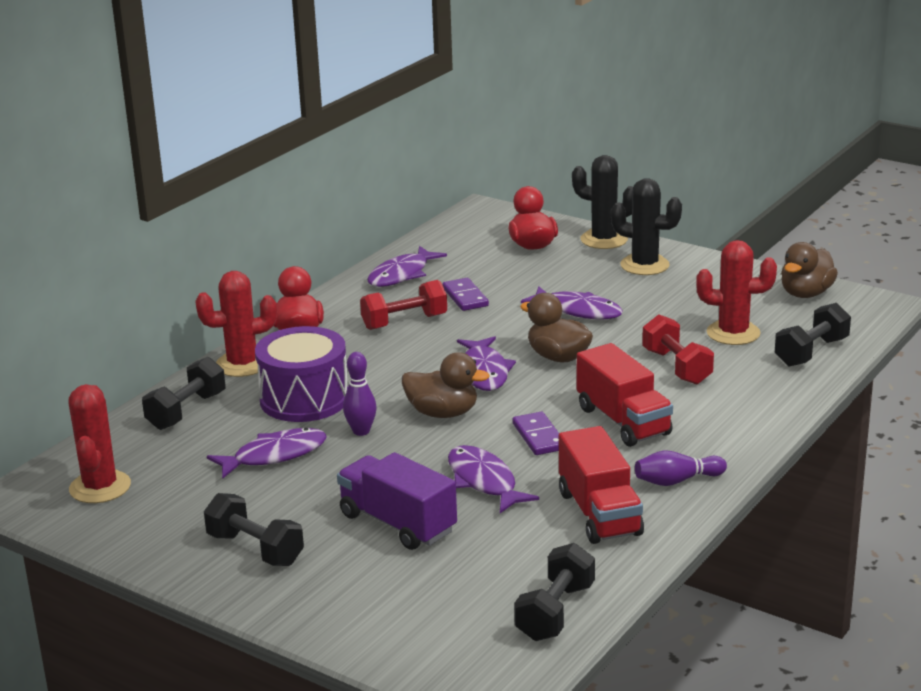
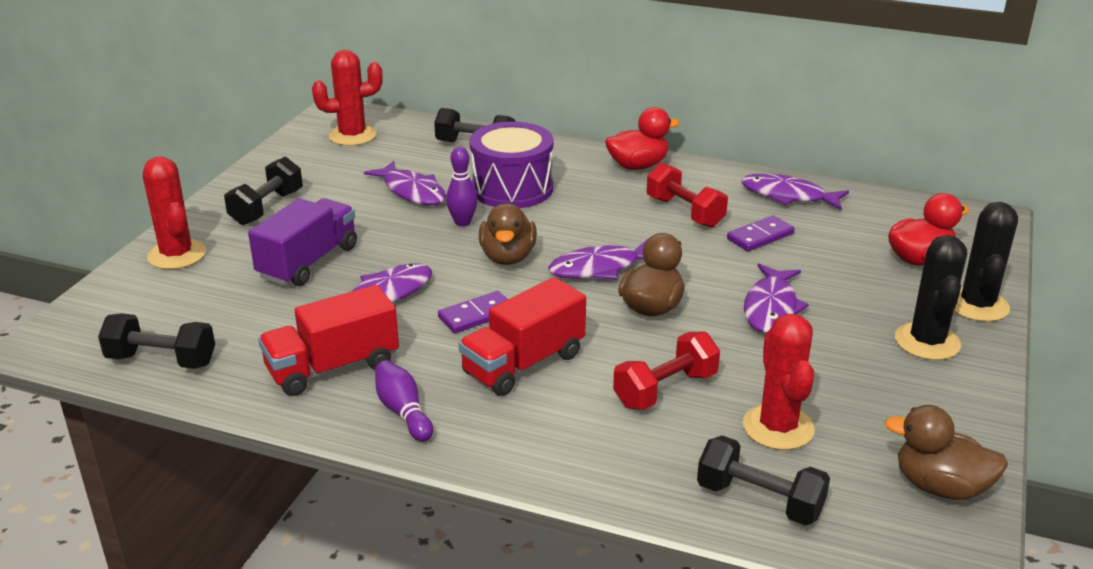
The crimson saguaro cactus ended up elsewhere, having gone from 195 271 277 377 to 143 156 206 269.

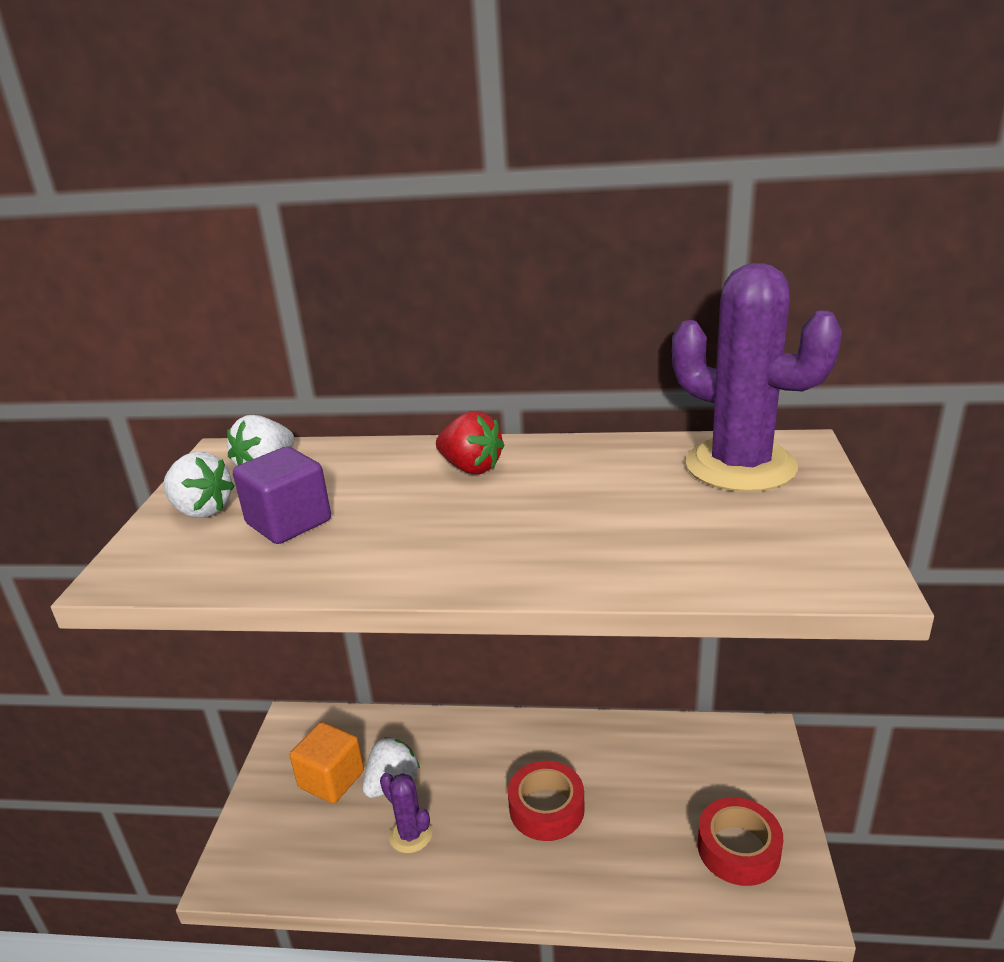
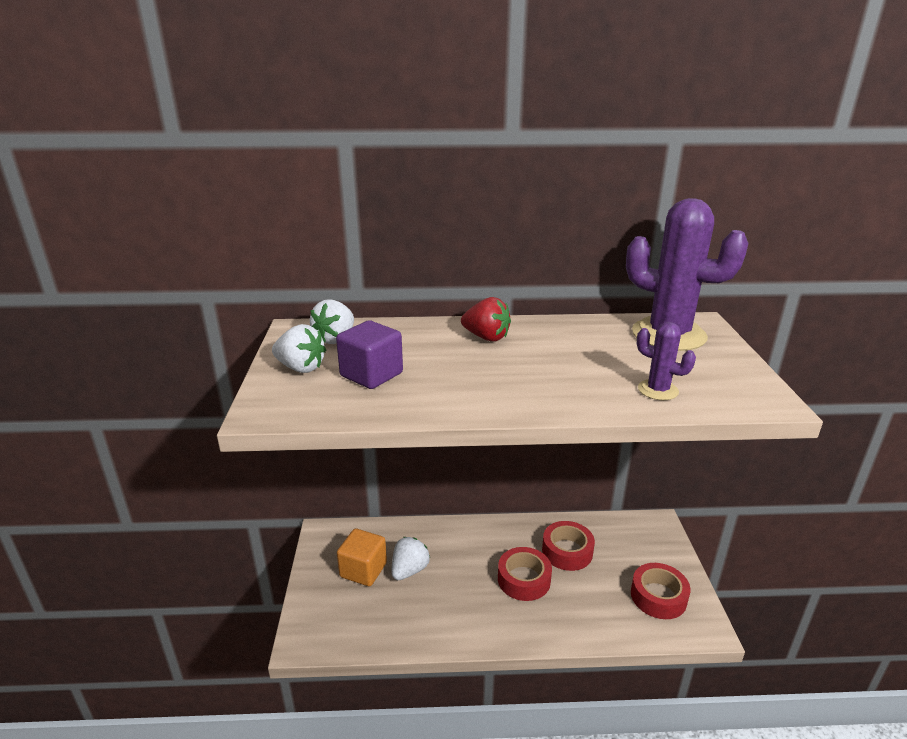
The second view gained the crimson roll of tape at 542 521 595 571. The purple saguaro cactus ended up elsewhere, having gone from 380 773 433 853 to 637 322 696 400.

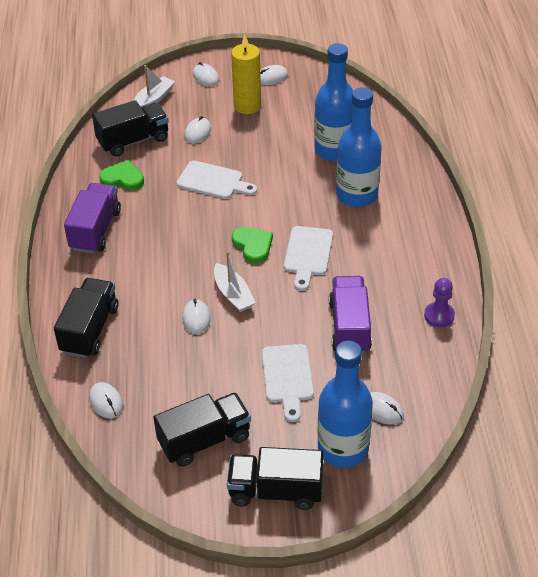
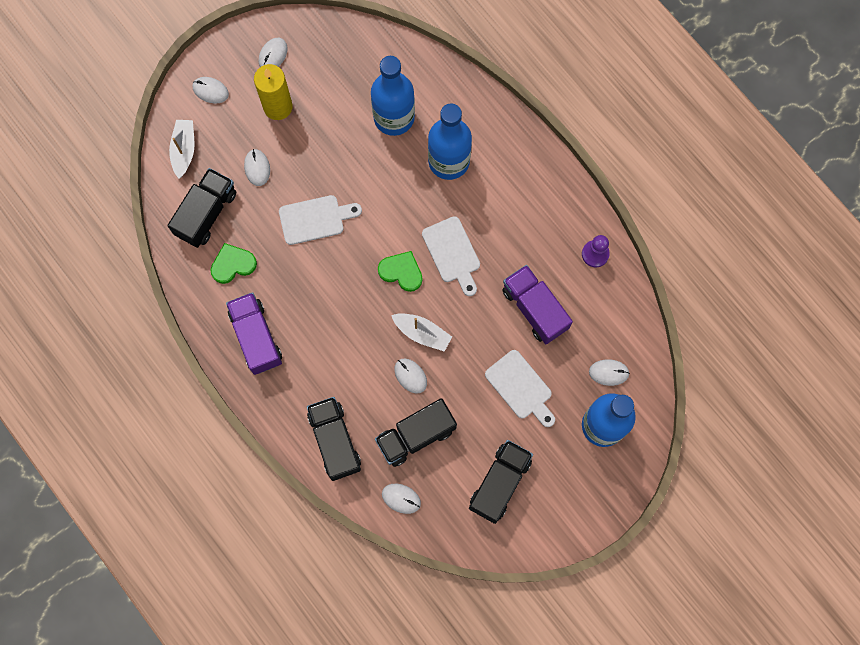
The black toy truck ended up elsewhere, having gone from 227 447 323 510 to 375 398 457 467.

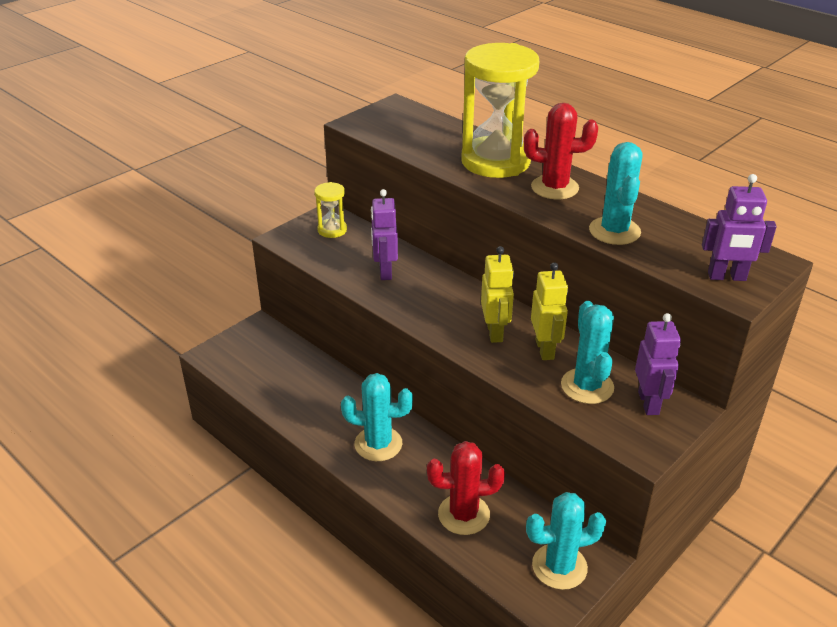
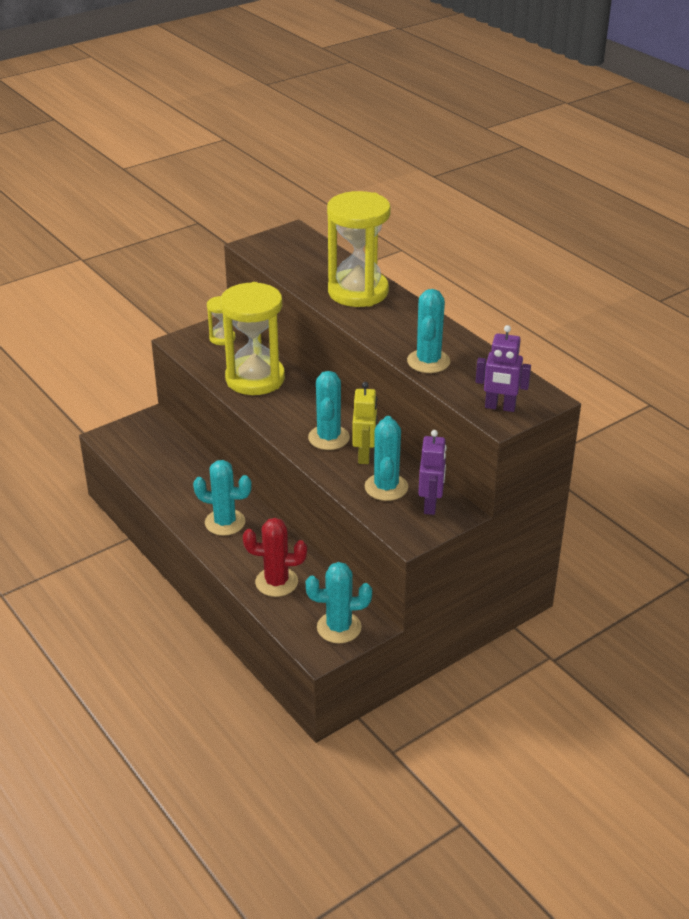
The second view lost the crimson saguaro cactus at 524 103 598 199. Where the purple robot stood at 371 189 398 280, the yellow sandglass came to stand at 220 282 285 395. Where the yellow robot stood at 481 246 514 343, the teal saguaro cactus came to stand at 308 371 350 450.

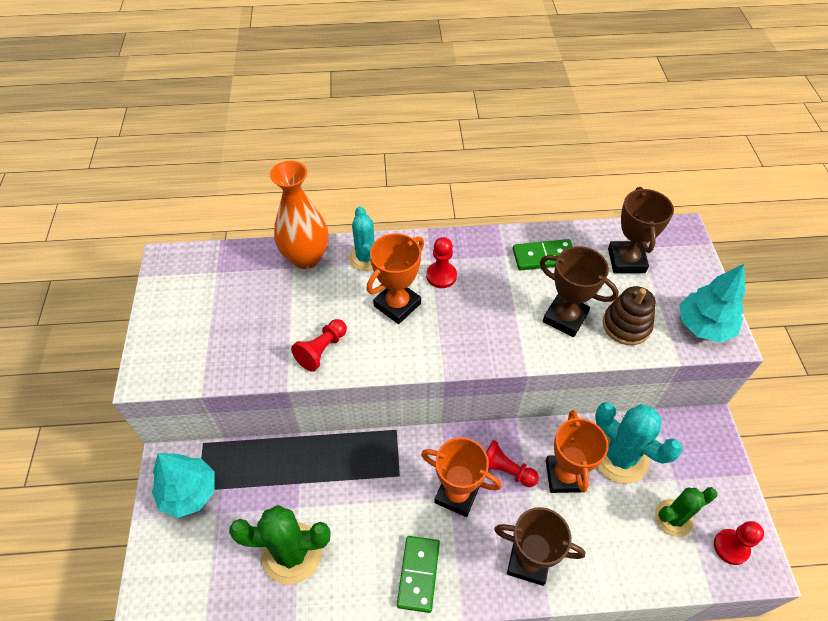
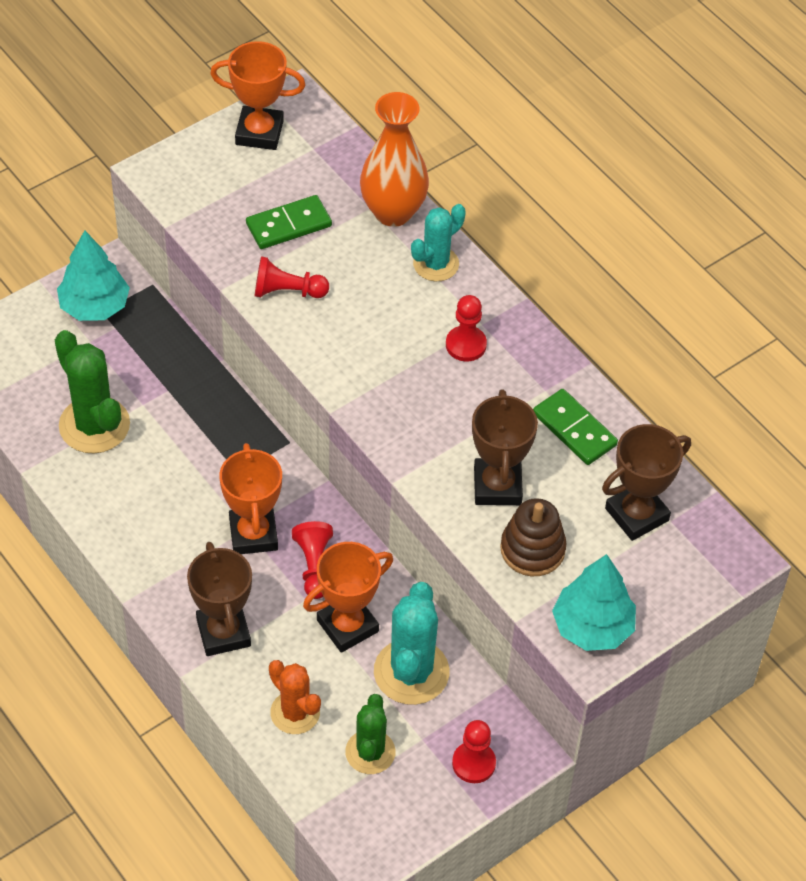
The second view gained the orange-coloured saguaro cactus at 269 660 321 734. The orange-coloured trophy ended up elsewhere, having gone from 366 233 424 324 to 210 41 305 150. The emerald domino piece ended up elsewhere, having gone from 397 536 440 613 to 246 195 332 249. The crimson pawn ended up elsewhere, having gone from 714 521 764 565 to 452 720 496 783. The emerald saguaro cactus at 655 487 717 537 ended up facing another way, 60 degrees clockwise from before.

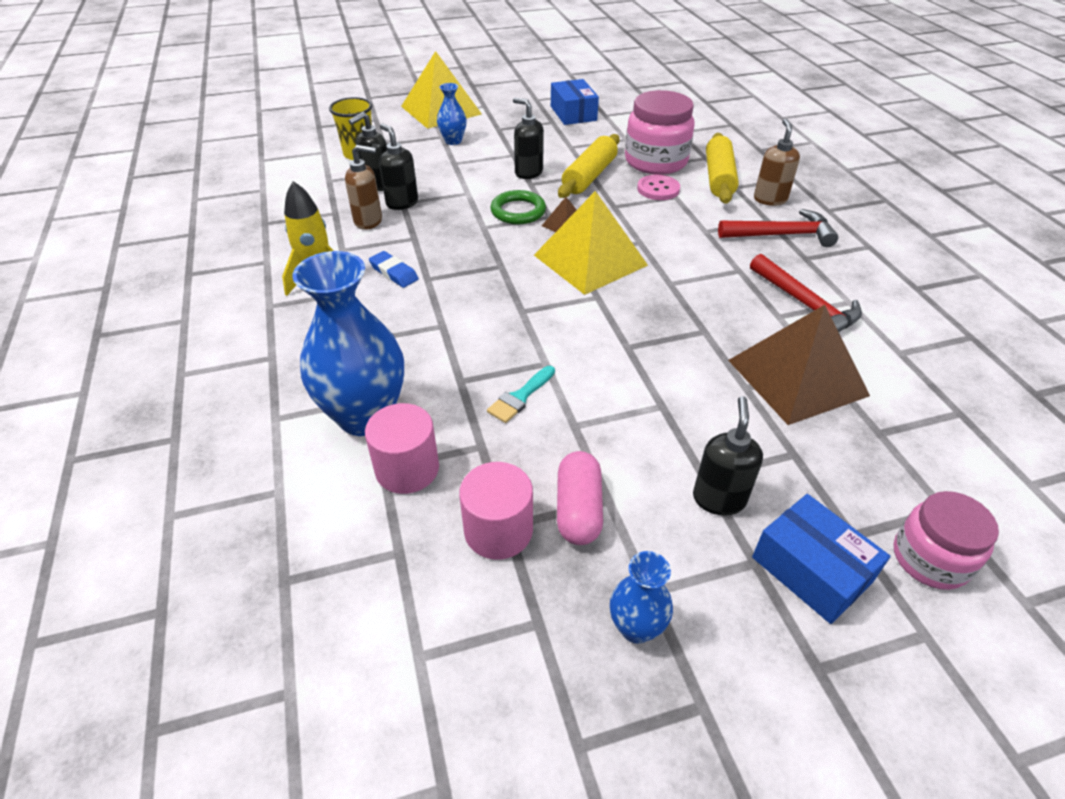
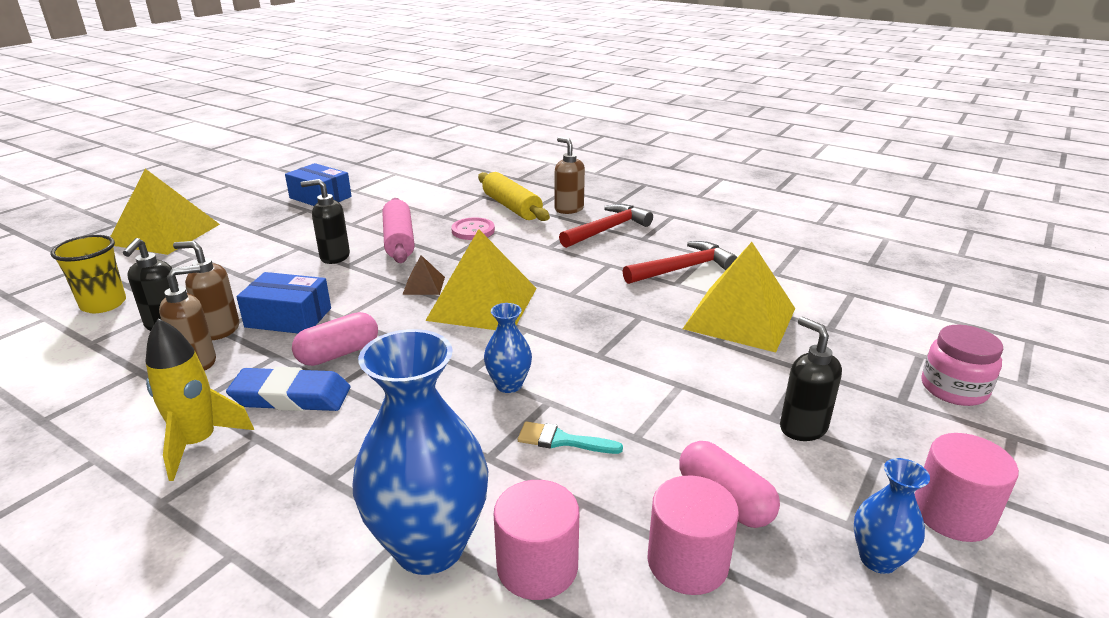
The second view lost the emerald ring at 491 190 546 224. The second view lost the rosy jar at 625 90 695 175. The second view gained the rosy pill shape at 292 312 378 366. The second view gained the rosy cylinder at 915 433 1019 542. The royal blue flower vase ended up elsewhere, having gone from 437 83 466 145 to 484 303 532 393. The royal blue package ended up elsewhere, having gone from 752 494 891 624 to 236 272 331 333. What was the black pump bottle at 379 124 418 210 turned into the brown pump bottle at 173 241 240 340. What was the yellow pastry roller at 558 134 620 198 turned into the rosy pastry roller at 382 198 415 263. What was the brown solid pyramid at 728 305 870 425 turned into the yellow solid pyramid at 683 242 795 353. The teal brush at 487 366 555 423 ended up facing another way, 105 degrees clockwise from before. The crimson claw hammer at 750 254 862 332 ended up facing another way, 45 degrees counterclockwise from before. The size of the royal blue gum eraser at 369 251 419 288 changed by a factor of 1.58.

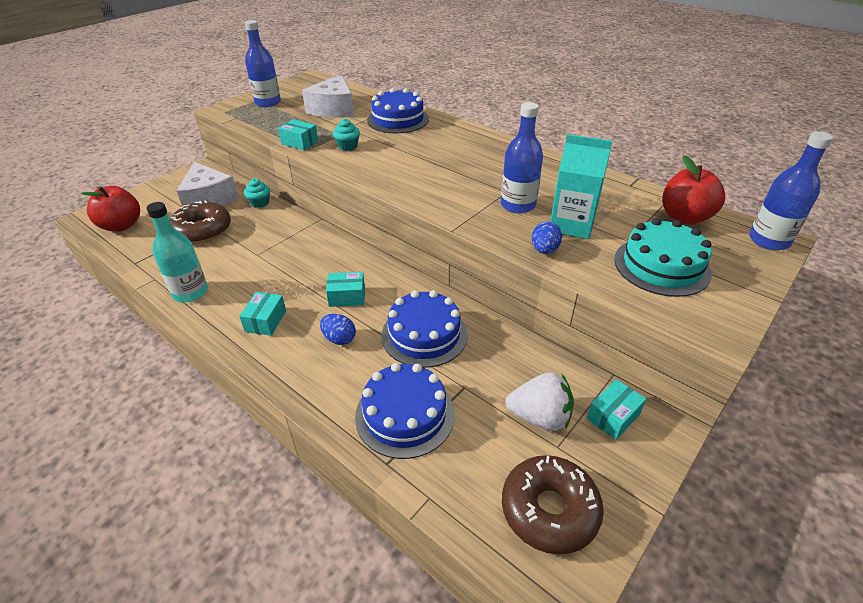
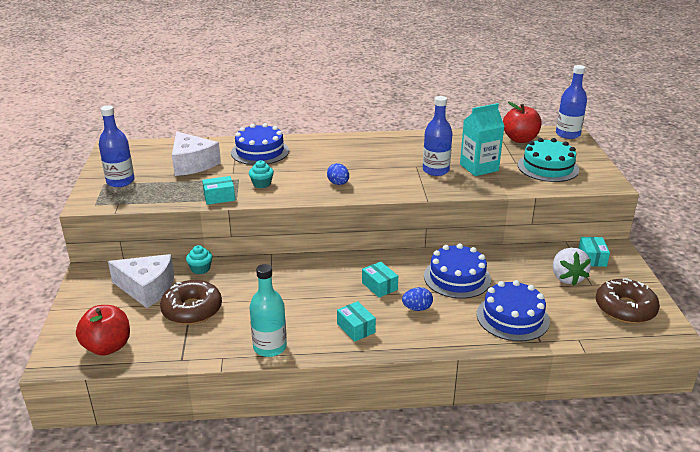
The royal blue egg shape ended up elsewhere, having gone from 532 222 562 254 to 327 163 349 185. The teal package at 326 272 365 307 ended up facing another way, 75 degrees counterclockwise from before. The white toy strawberry at 505 372 574 431 ended up facing another way, 120 degrees clockwise from before.

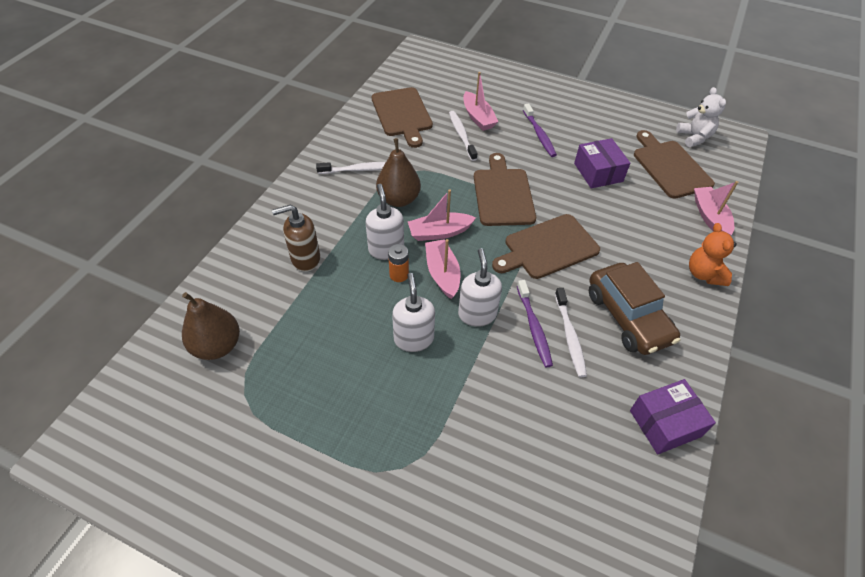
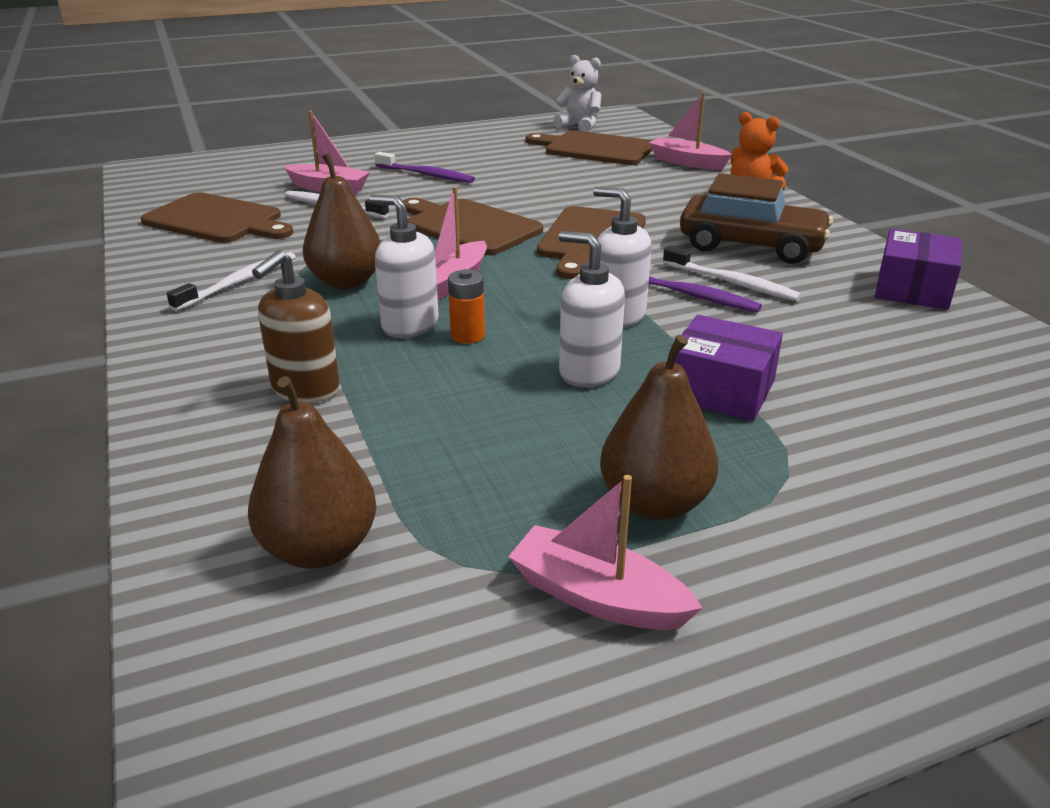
The second view gained the brown pear at 600 335 718 520. The rosy sailboat ended up elsewhere, having gone from 425 239 460 299 to 508 475 702 630. The purple package ended up elsewhere, having gone from 574 138 630 189 to 675 315 783 421.

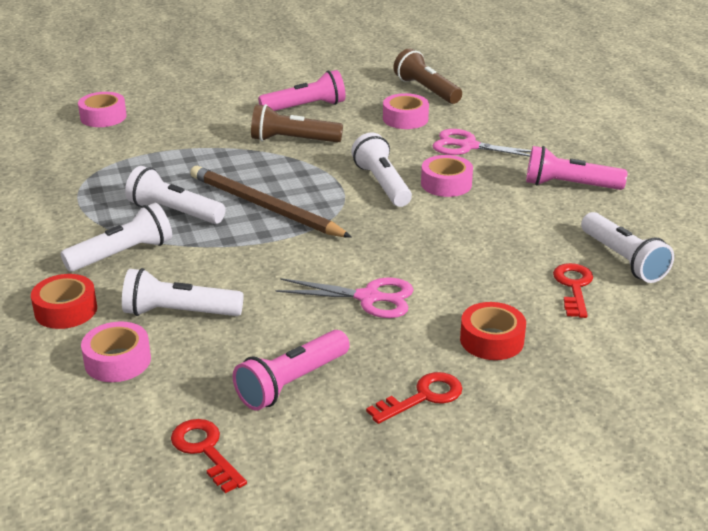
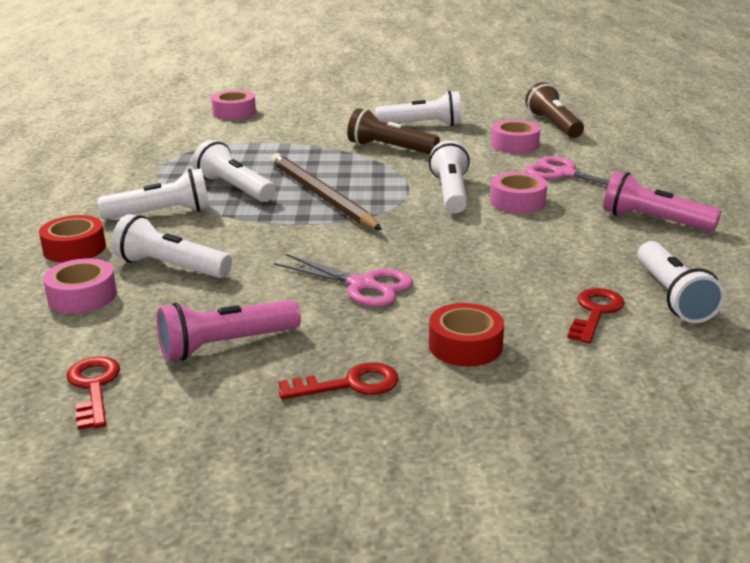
What was the rosy pocket torch at 258 70 346 111 turned into the white pocket torch at 376 91 462 126.

